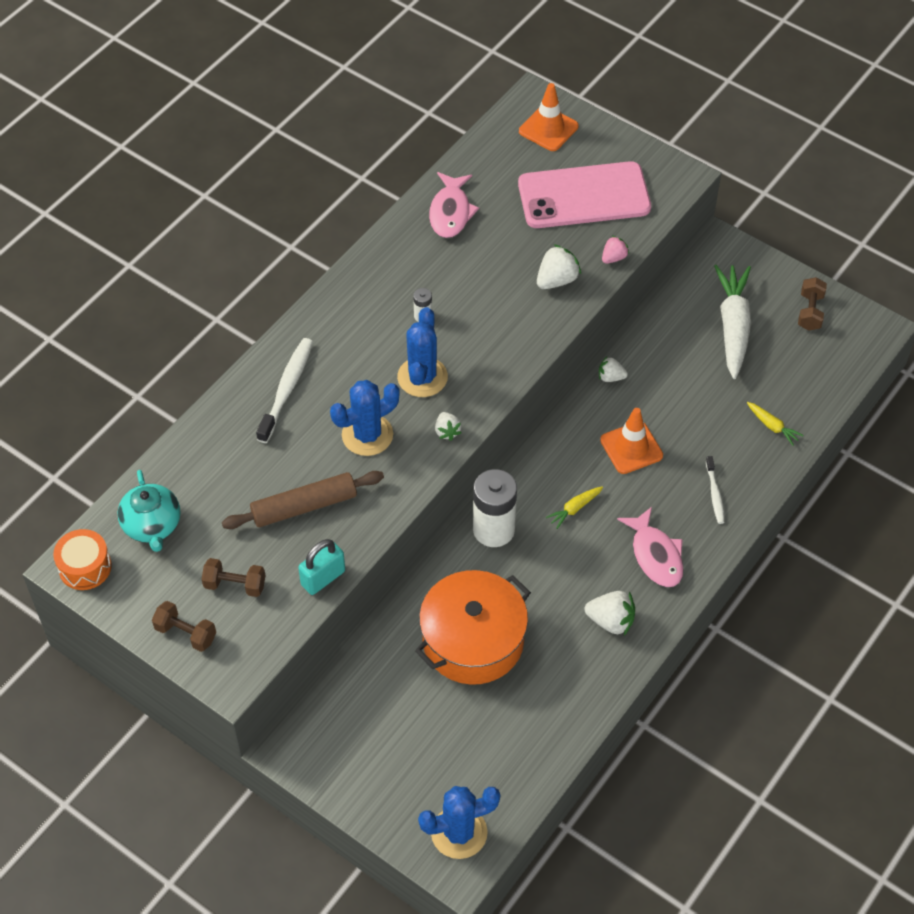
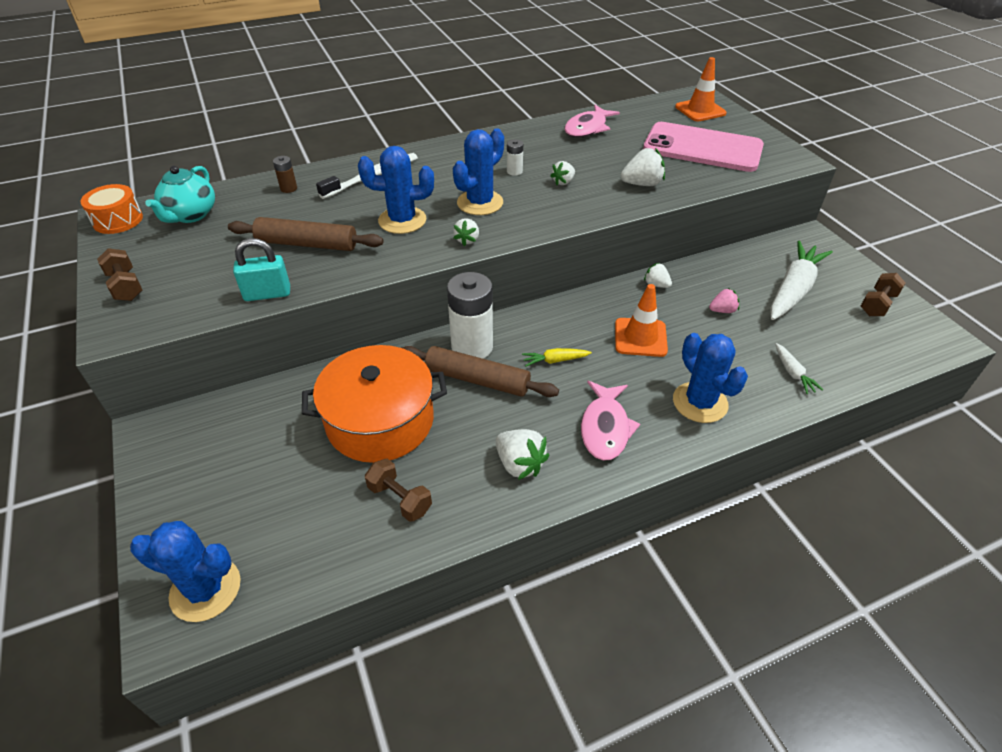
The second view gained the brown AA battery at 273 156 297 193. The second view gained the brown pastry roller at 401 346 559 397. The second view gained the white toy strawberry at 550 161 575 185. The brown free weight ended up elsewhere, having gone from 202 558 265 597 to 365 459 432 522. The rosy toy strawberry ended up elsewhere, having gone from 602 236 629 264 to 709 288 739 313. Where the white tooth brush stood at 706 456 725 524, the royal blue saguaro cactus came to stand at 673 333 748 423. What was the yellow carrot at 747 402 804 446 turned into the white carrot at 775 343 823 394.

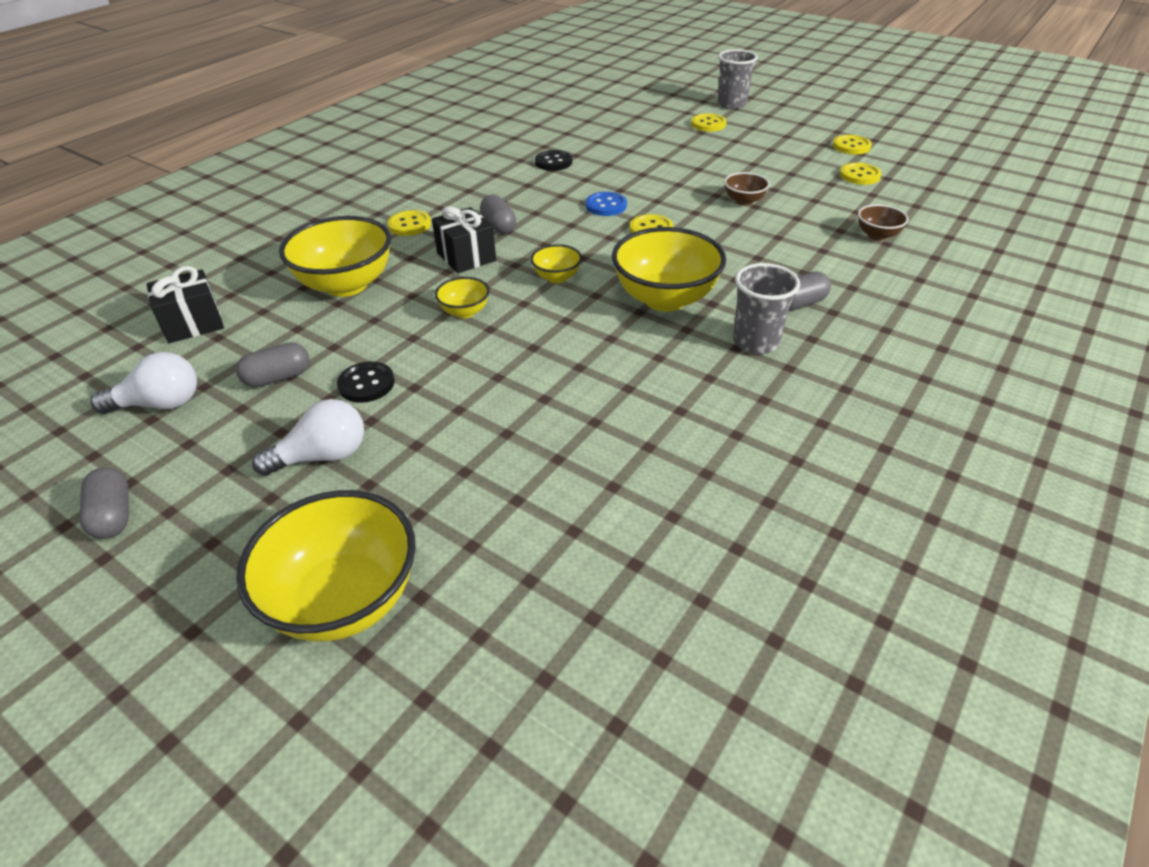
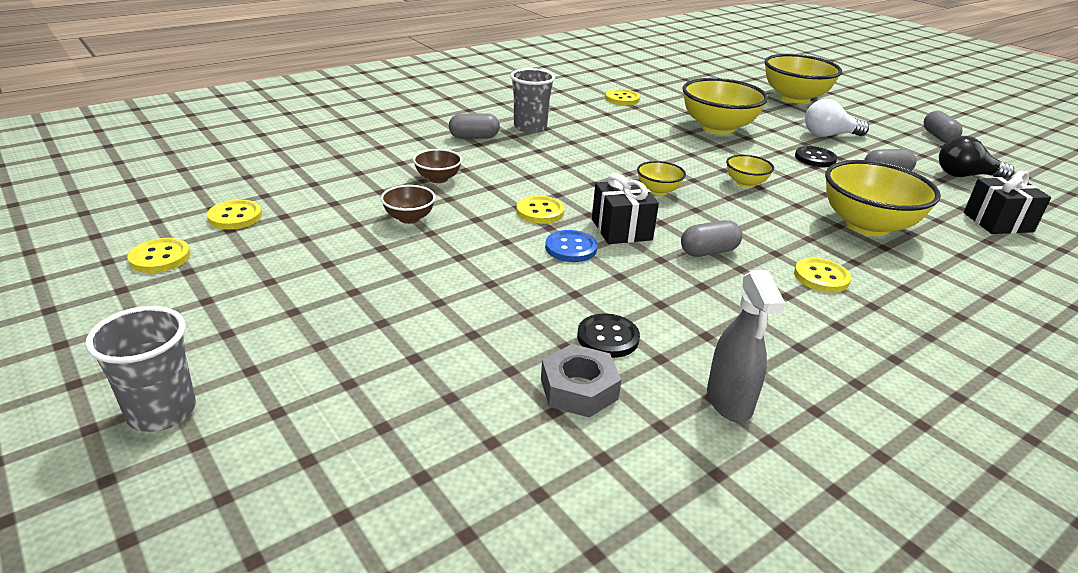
The second view gained the gray nut at 541 344 621 418. The second view gained the gray spray cleaner at 707 270 785 422. The black wrapped gift ended up elsewhere, having gone from 432 206 496 274 to 592 173 659 244. The yellow serving bowl ended up elsewhere, having gone from 612 227 726 311 to 682 78 768 135. The yellow shirt button ended up elsewhere, having gone from 691 113 726 132 to 605 89 640 105. The brown serving bowl ended up elsewhere, having gone from 858 204 908 240 to 413 149 462 183. What was the white light bulb at 91 352 197 414 turned into the black light bulb at 939 136 1014 178. The gray pill shape at 480 195 516 234 ended up facing another way, 75 degrees clockwise from before.

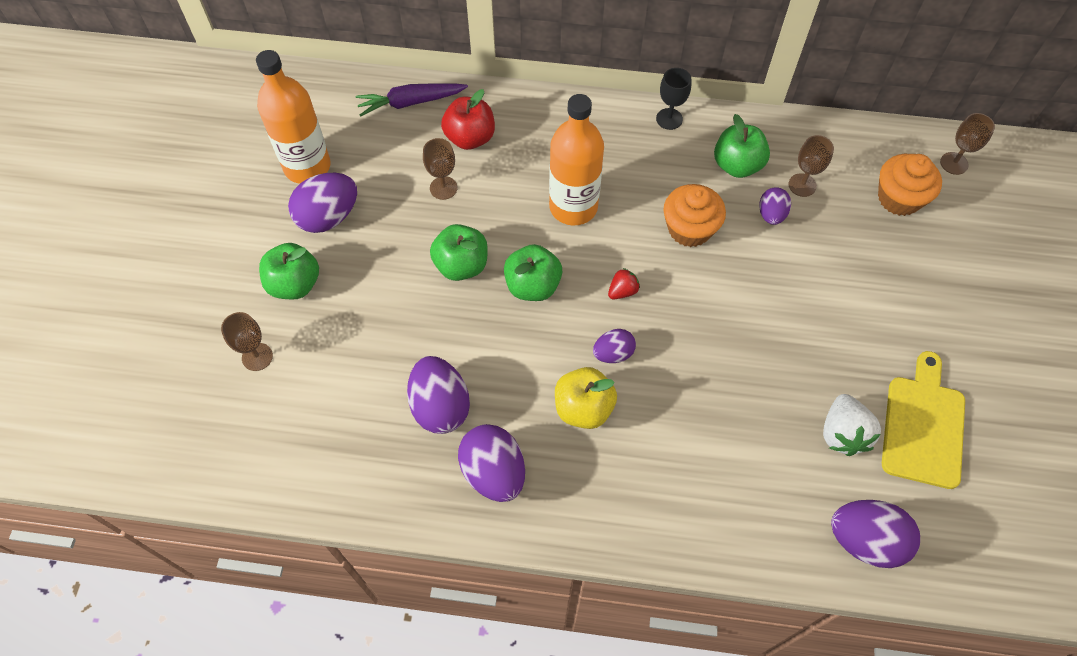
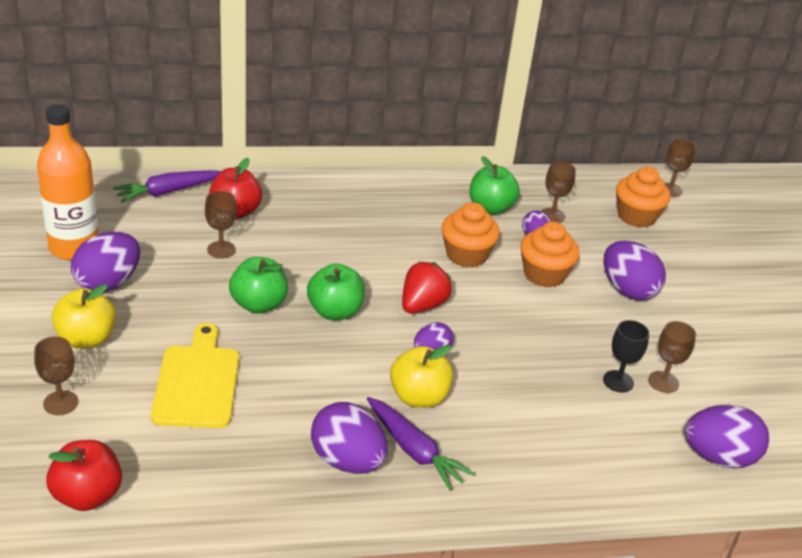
The second view lost the orange-coloured flask at 549 94 604 225. The second view gained the crimson toy apple at 46 440 122 511. The second view gained the purple carrot at 367 397 475 491. The second view gained the orange-coloured muffin at 520 222 579 287. The purple egg shape ended up elsewhere, having gone from 407 356 470 434 to 604 241 666 300. The black chalice ended up elsewhere, having gone from 656 68 691 130 to 603 320 649 393. The yellow cutting board ended up elsewhere, having gone from 882 351 965 489 to 151 323 239 428. Where the white toy strawberry stood at 823 394 881 456, the brown chalice came to stand at 648 321 696 393. What was the emerald toy apple at 259 243 319 299 turned into the yellow toy apple at 52 284 116 349. The size of the crimson toy strawberry at 608 268 640 299 changed by a factor of 1.74.

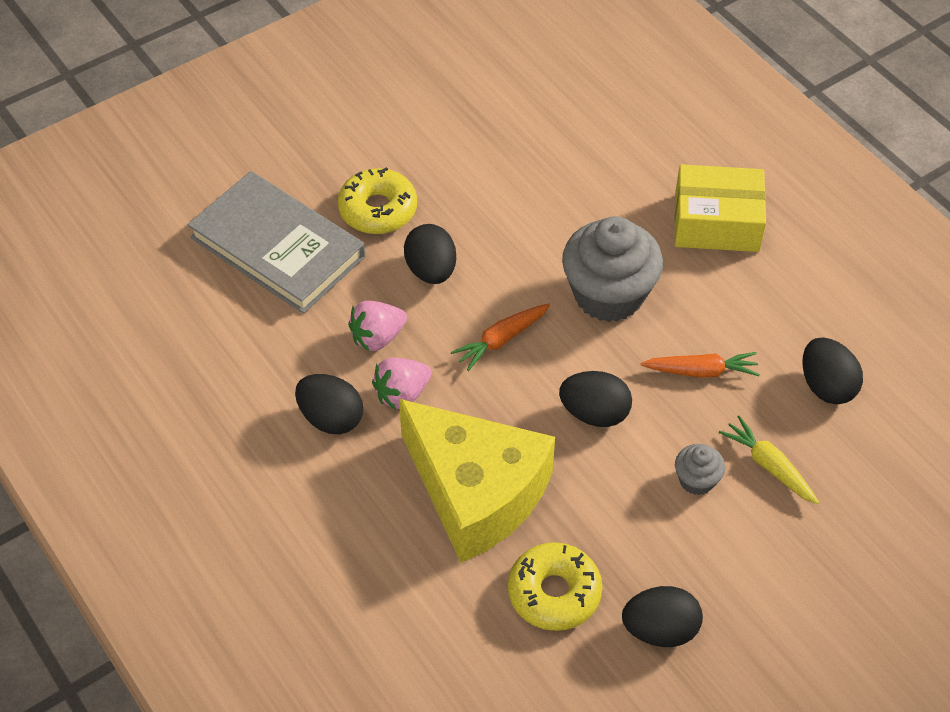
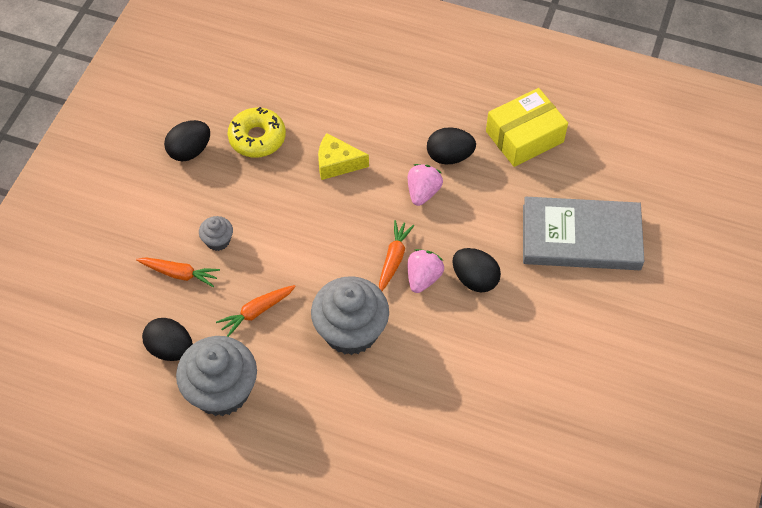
The second view lost the yellow glazed donut at 338 167 417 234. The second view lost the black egg shape at 559 371 632 427. The second view gained the gray muffin at 176 336 257 416. The rosy toy strawberry ended up elsewhere, having gone from 348 301 407 352 to 408 249 444 293. The yellow package ended up elsewhere, having gone from 674 164 766 252 to 486 88 568 167. What was the yellow carrot at 719 416 819 504 turned into the orange-coloured carrot at 136 257 220 287. The size of the yellow cheese wedge at 399 399 555 563 changed by a factor of 0.48.

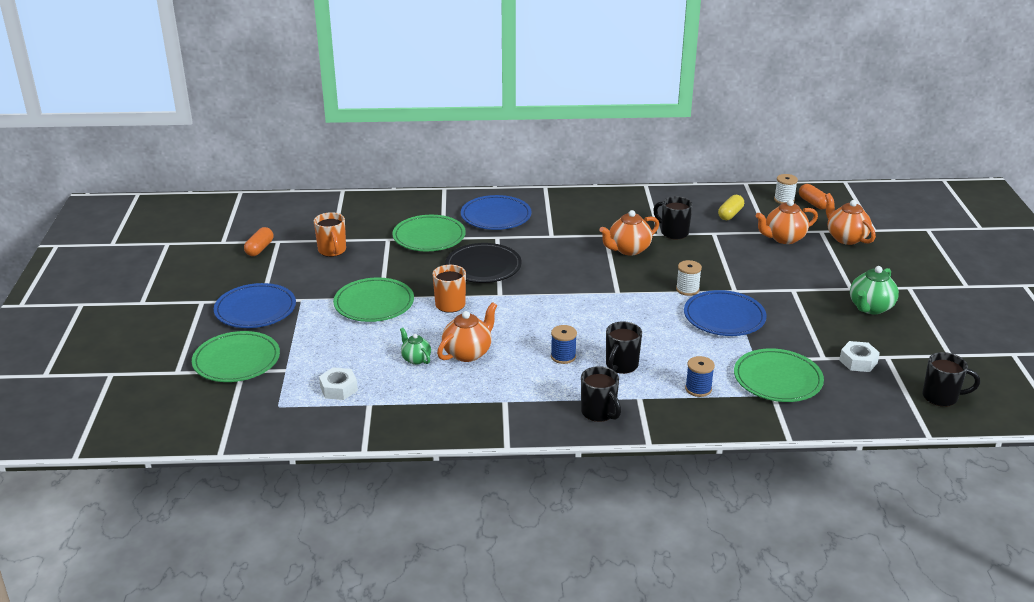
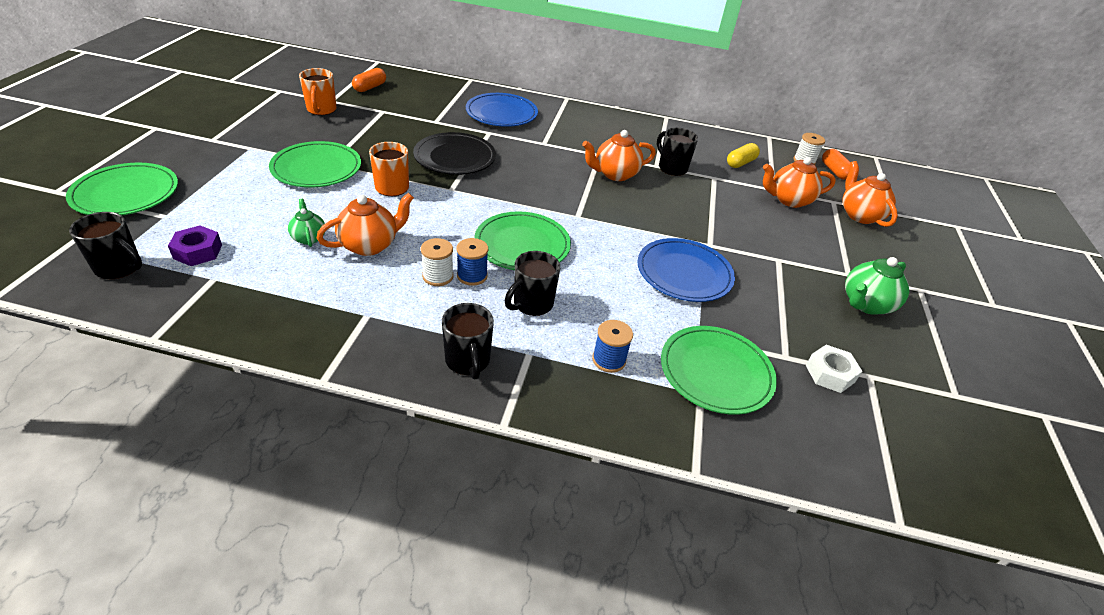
The second view lost the royal blue flat dish at 214 283 296 328. The orange-coloured pill shape ended up elsewhere, having gone from 244 227 273 256 to 352 68 386 92. The emerald flat dish ended up elsewhere, having gone from 392 215 466 251 to 475 211 571 270. The white spool ended up elsewhere, having gone from 676 260 702 296 to 421 238 454 286. The black tea mug ended up elsewhere, having gone from 923 352 980 407 to 69 212 142 279. What was the white nut at 319 367 358 400 turned into the purple nut at 168 225 222 266.

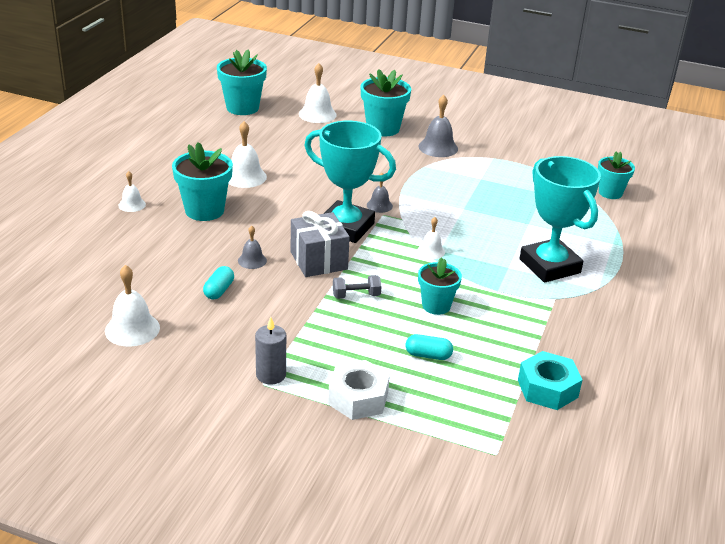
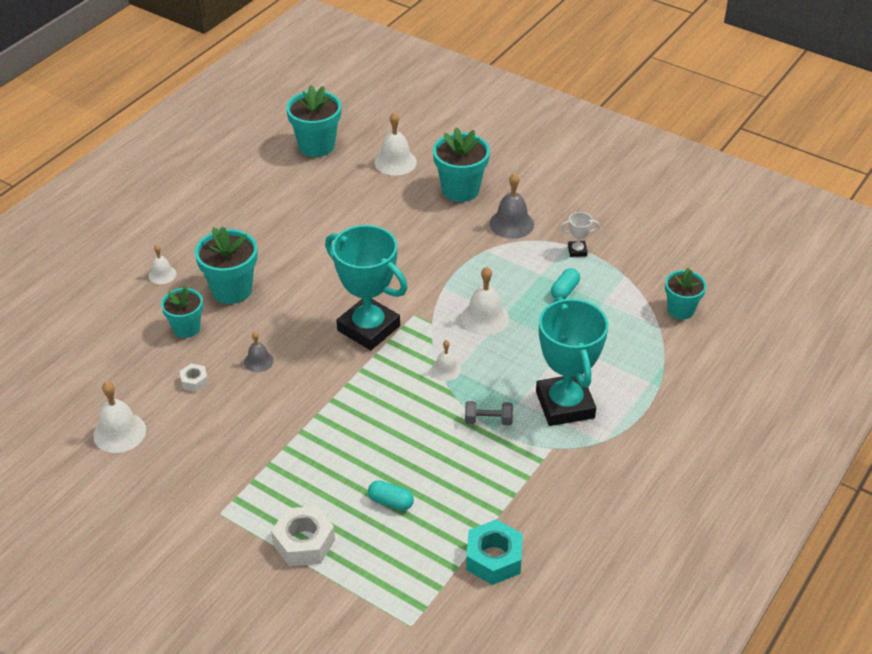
The second view lost the gray pillar candle at 255 317 286 385. The second view lost the gray wrapped gift at 291 211 350 277. The second view lost the gray bell at 367 173 393 213. The second view gained the white nut at 179 364 208 392. The second view gained the white trophy at 560 212 600 257. The teal pill shape ended up elsewhere, having gone from 203 266 234 300 to 551 268 580 299. The white bell ended up elsewhere, having gone from 228 121 267 188 to 461 267 509 335. The gray free weight ended up elsewhere, having gone from 333 275 382 299 to 465 401 513 425. The teal flower pot ended up elsewhere, having gone from 418 258 462 315 to 161 286 203 338.

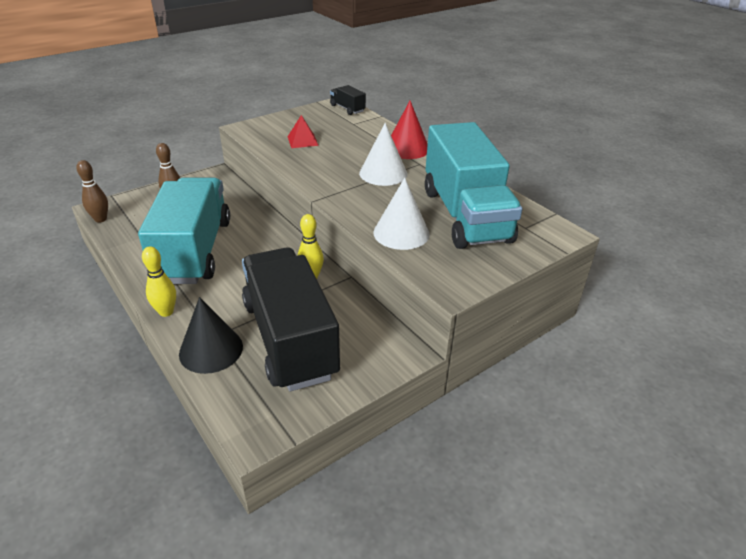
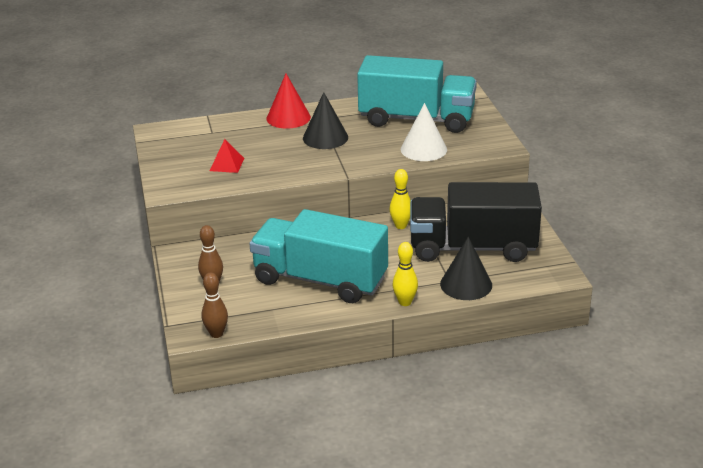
The second view lost the black toy truck at 330 85 366 115. What was the white cone shape at 359 123 408 186 turned into the black cone shape at 303 92 348 149.

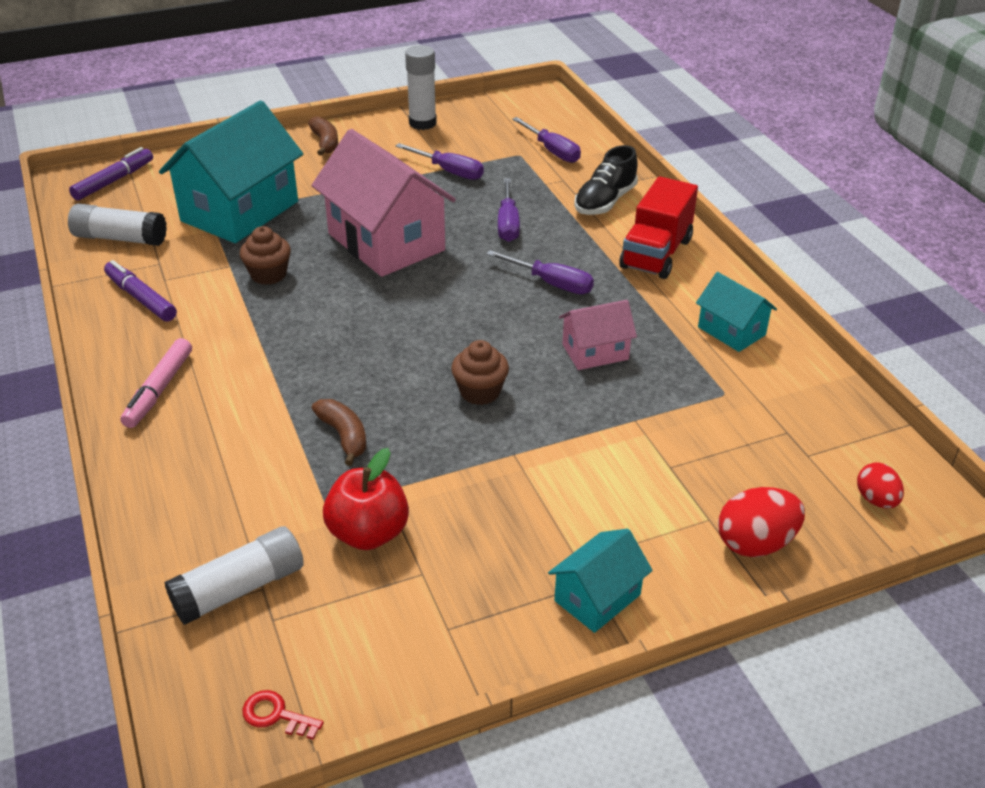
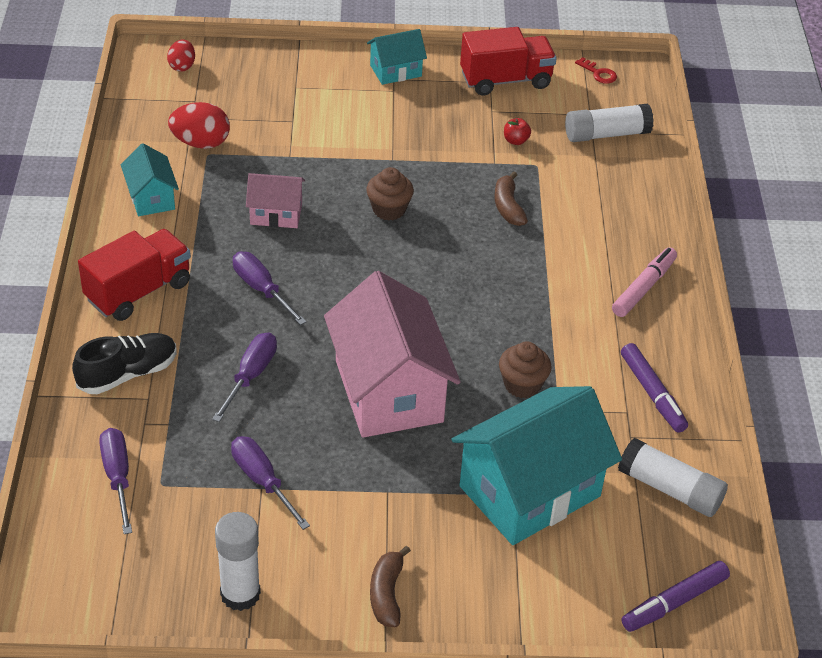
The second view gained the crimson toy truck at 460 27 557 96. The crimson egg shape ended up elsewhere, having gone from 718 487 805 557 to 168 102 230 149. The size of the crimson toy apple at 323 448 409 550 changed by a factor of 0.48.

